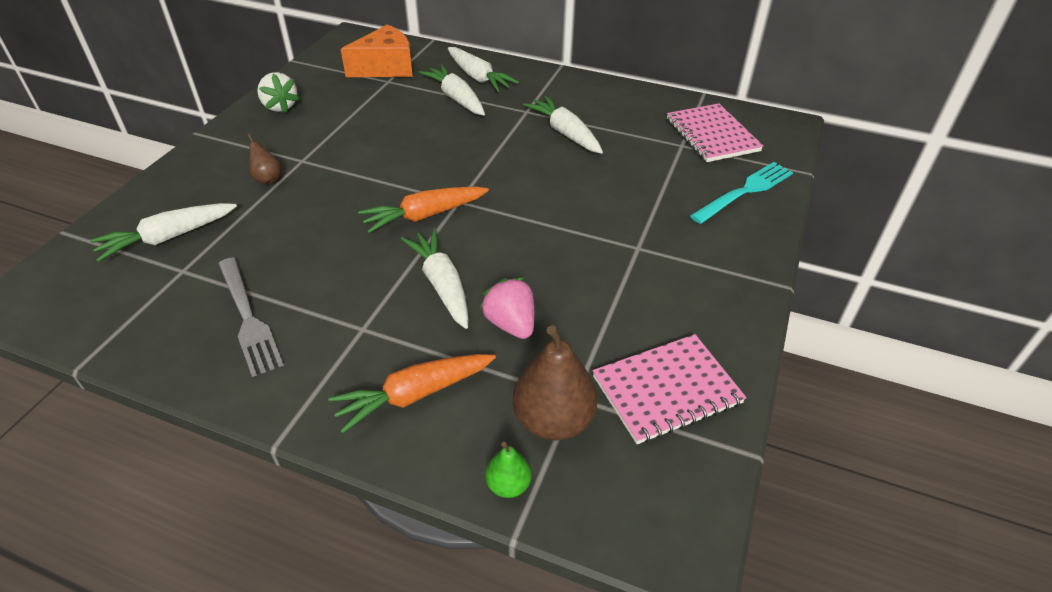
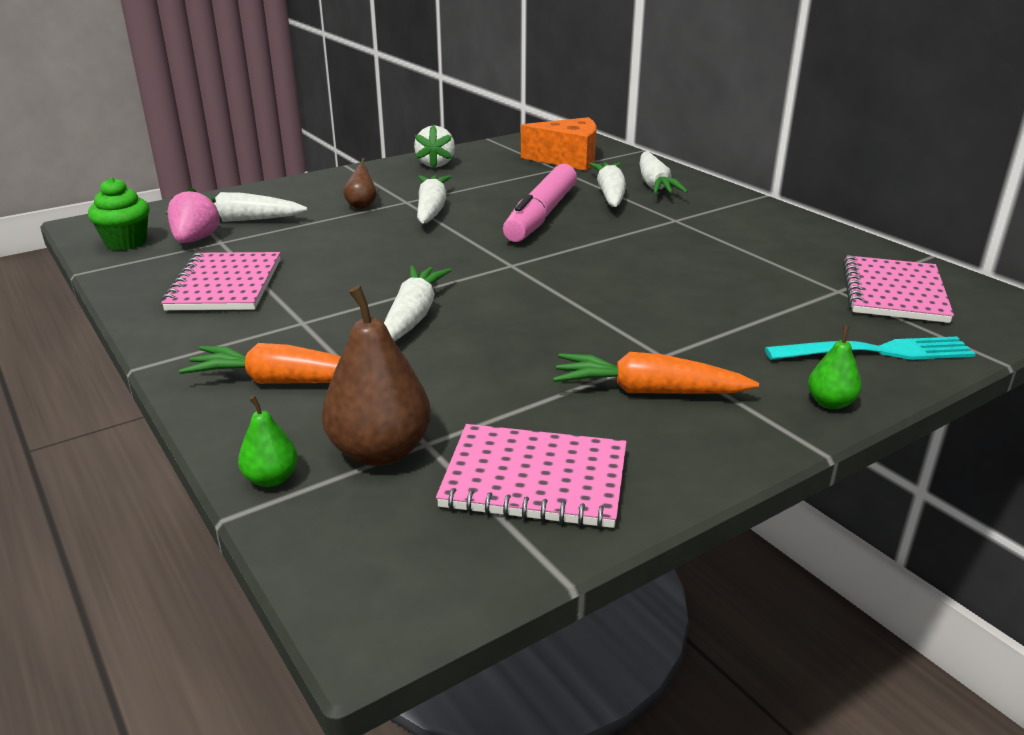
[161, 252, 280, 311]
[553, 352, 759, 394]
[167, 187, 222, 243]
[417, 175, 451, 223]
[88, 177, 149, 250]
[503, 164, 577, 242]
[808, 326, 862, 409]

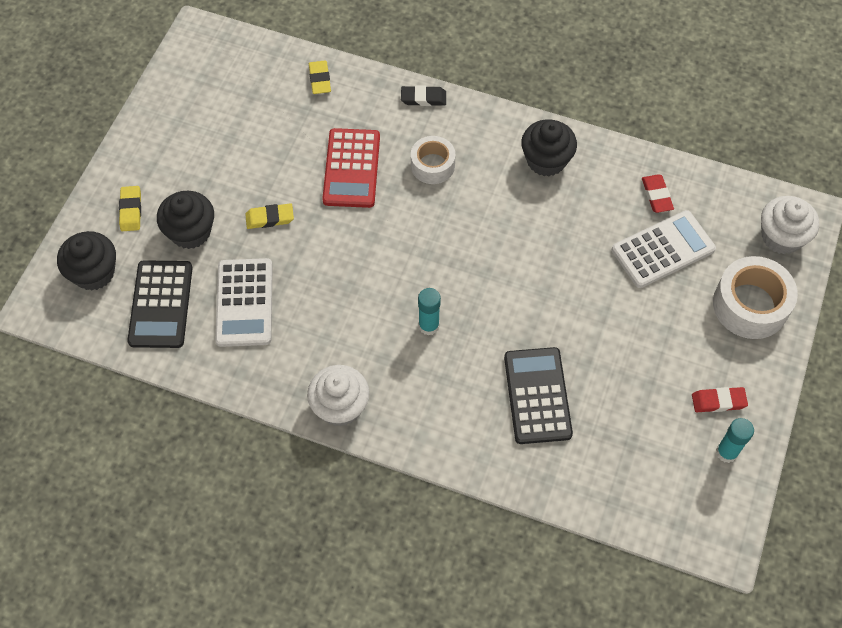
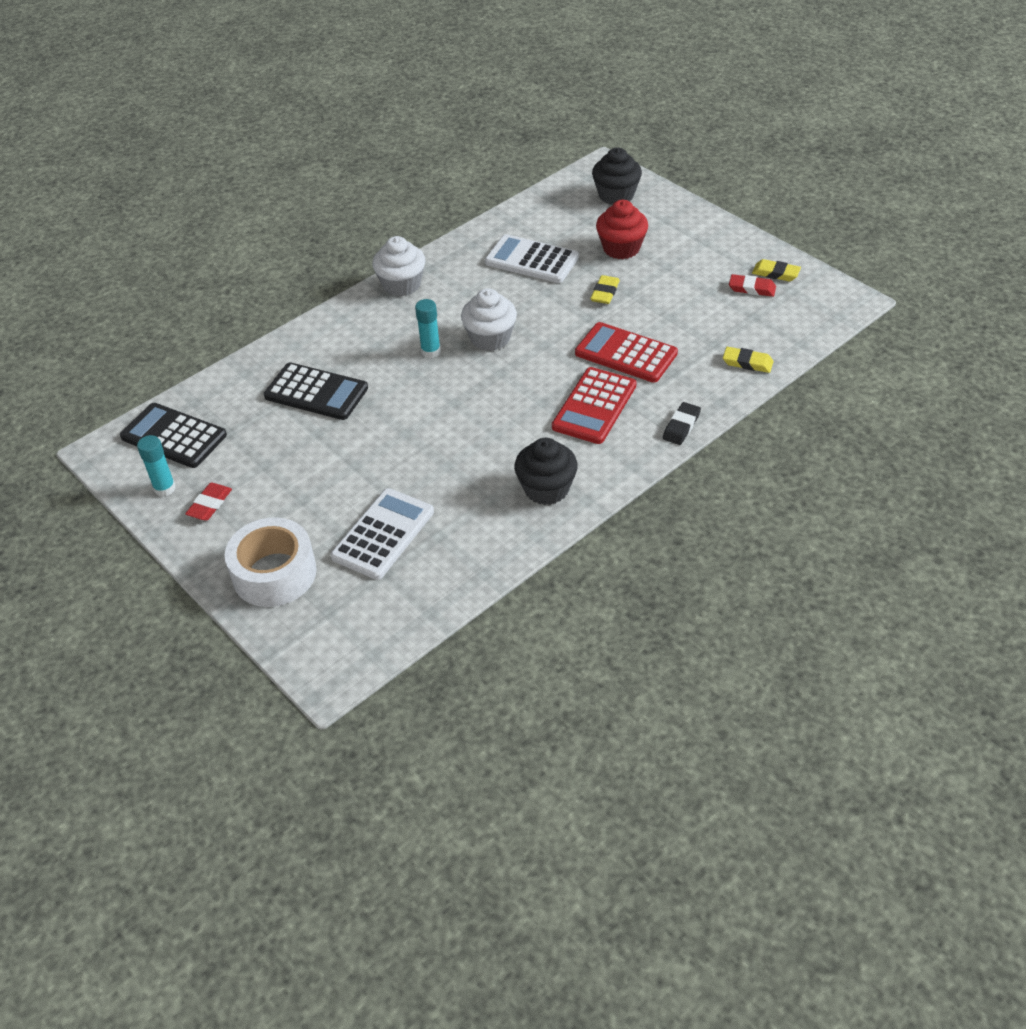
[752, 259, 801, 282]
[120, 403, 227, 468]
[596, 200, 648, 259]
[552, 367, 636, 444]
[331, 488, 434, 580]
[729, 274, 776, 297]
[461, 288, 517, 351]

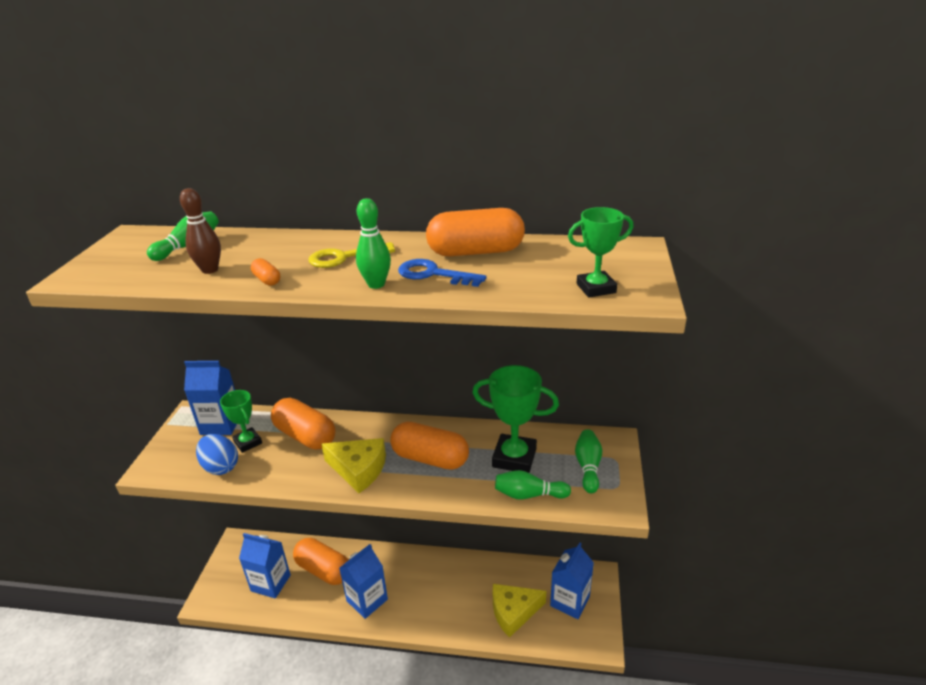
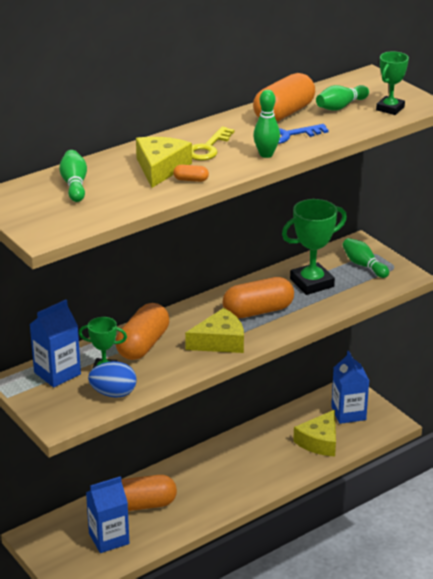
[180, 188, 221, 274] (first image)
[116, 303, 169, 360]
[339, 544, 388, 619] (first image)
[316, 85, 369, 111]
[136, 137, 192, 188]

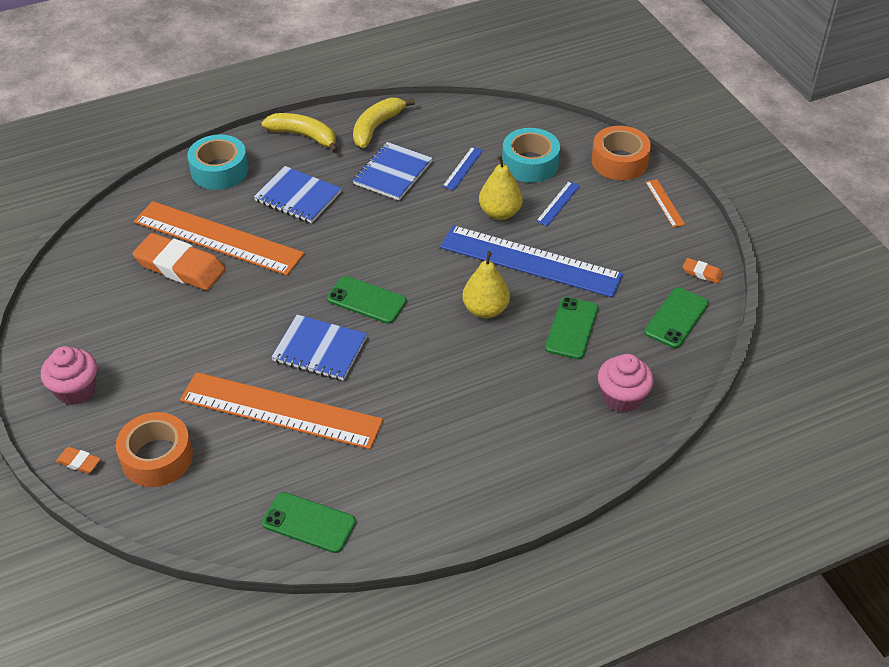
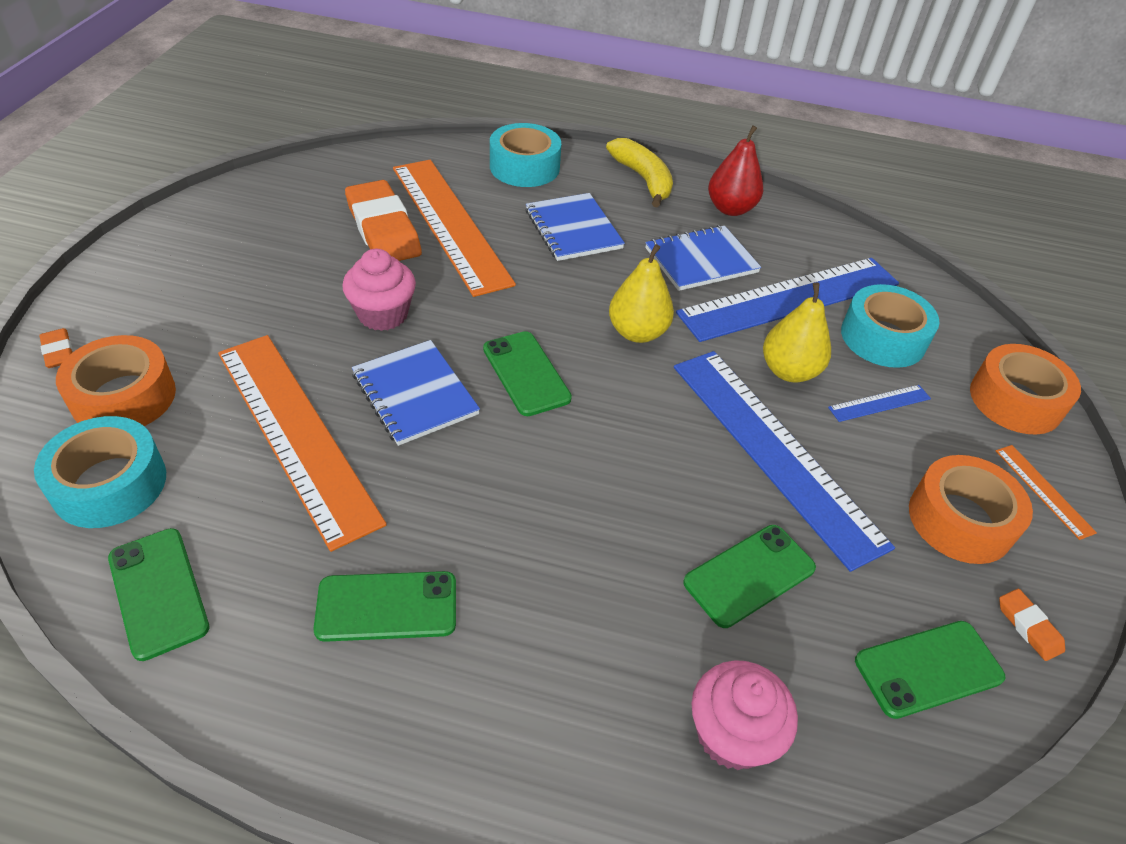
[342, 249, 416, 331]
[708, 125, 763, 216]
[676, 258, 899, 342]
[609, 244, 674, 343]
[996, 445, 1097, 540]
[34, 416, 166, 528]
[313, 571, 456, 642]
[909, 455, 1033, 564]

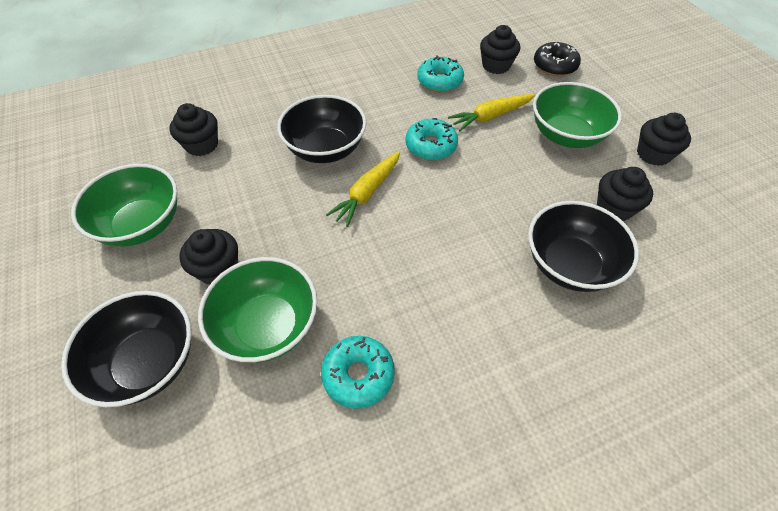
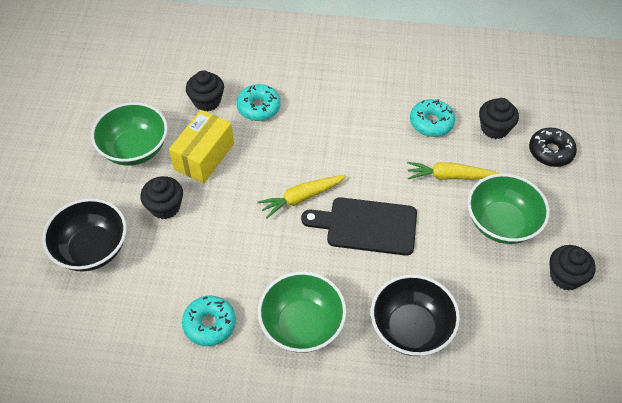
[258, 271, 346, 353]
[277, 95, 366, 163] (first image)
[236, 84, 281, 121]
[597, 167, 653, 221] (first image)
[169, 110, 234, 183]
[301, 197, 417, 256]

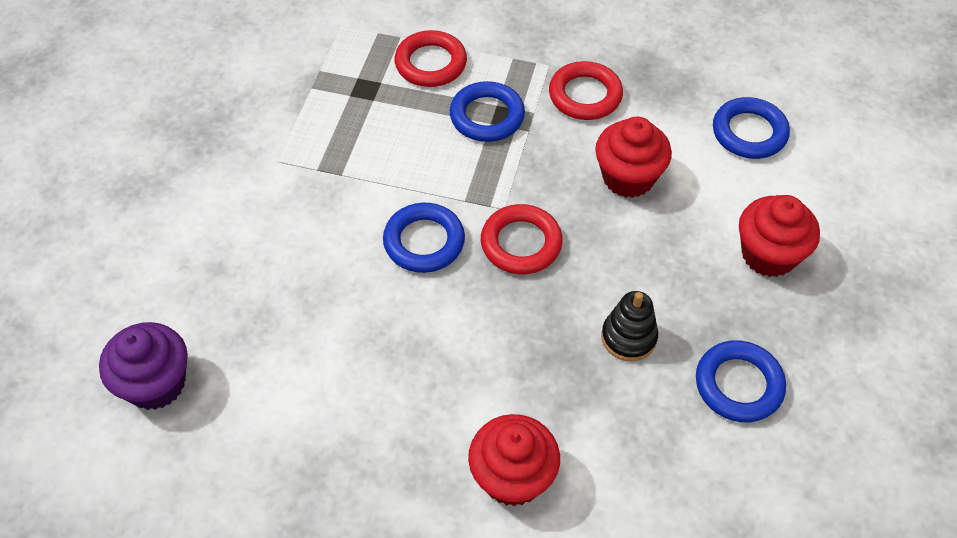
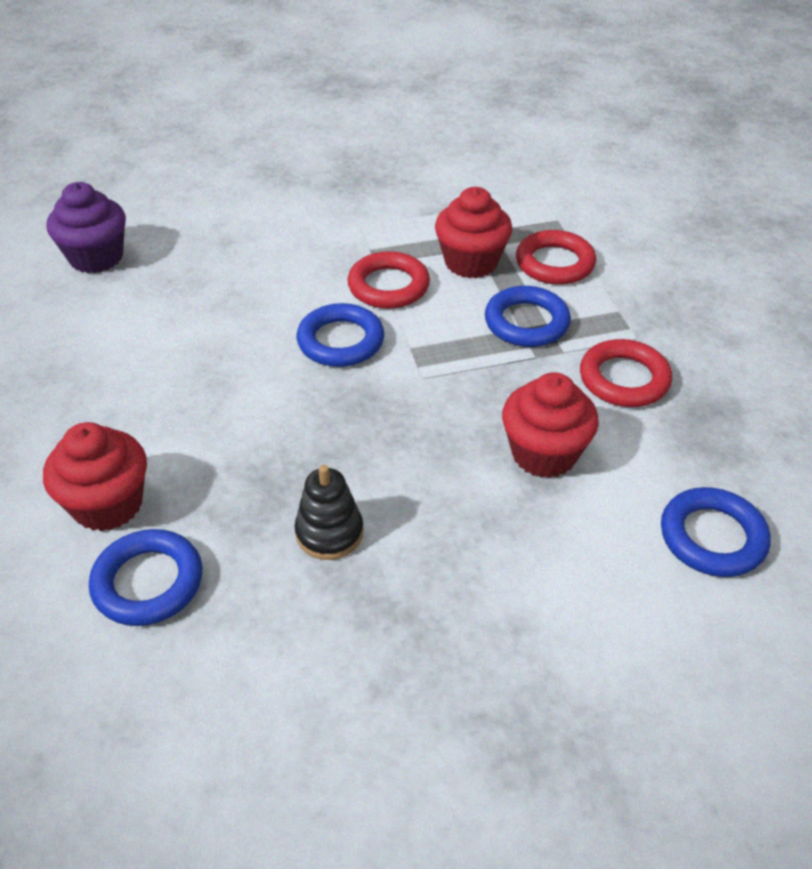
[347, 251, 430, 309]
[89, 529, 202, 626]
[435, 187, 512, 278]

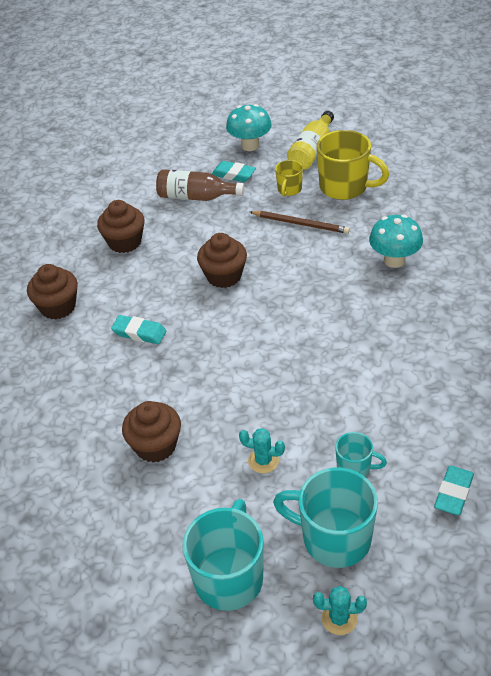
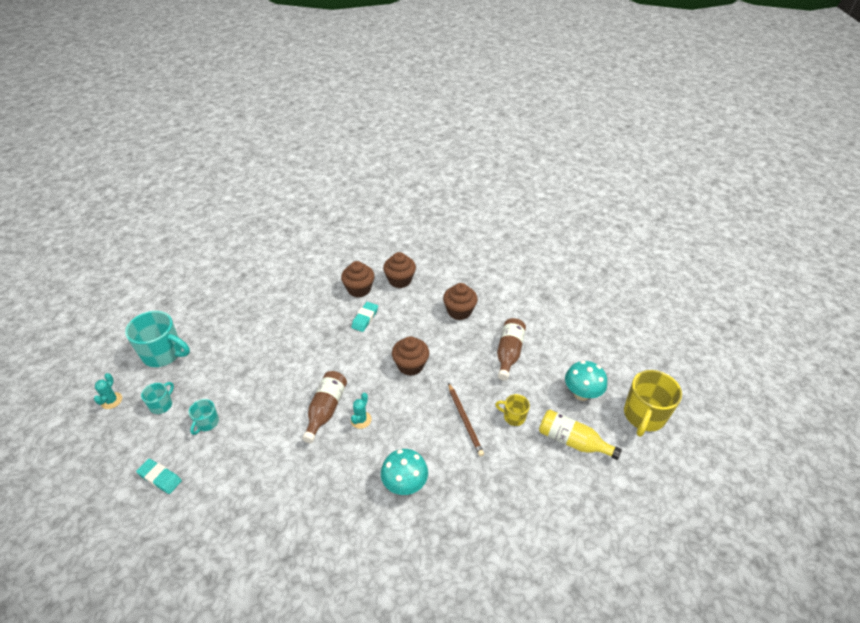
[341, 261, 375, 298]
[212, 161, 256, 182] (first image)
[351, 393, 372, 429]
[448, 383, 484, 456]
[141, 382, 174, 414]
[624, 370, 682, 437]
[302, 371, 347, 443]

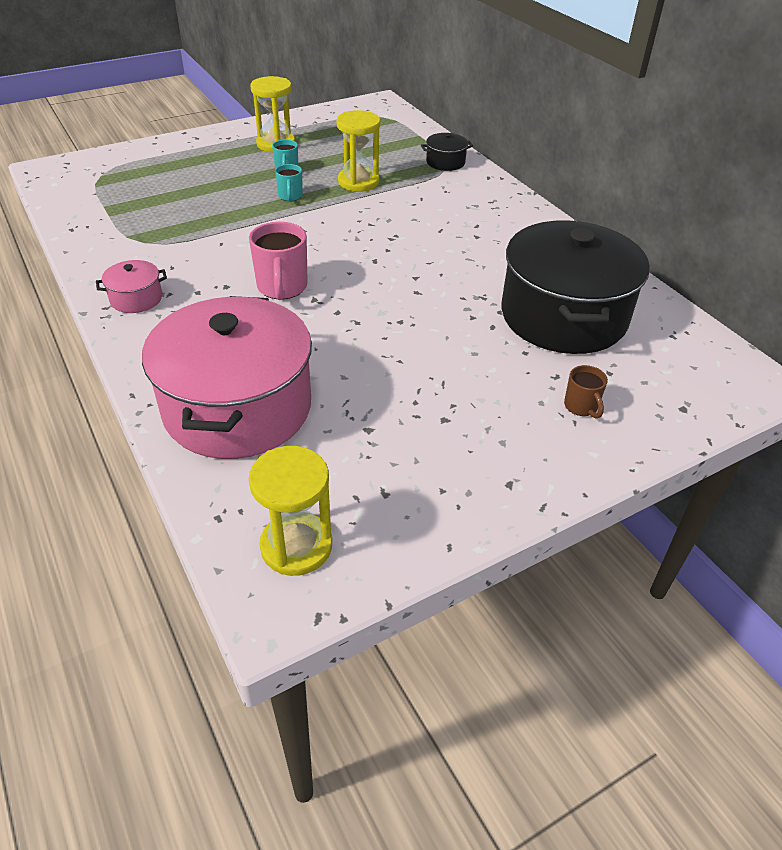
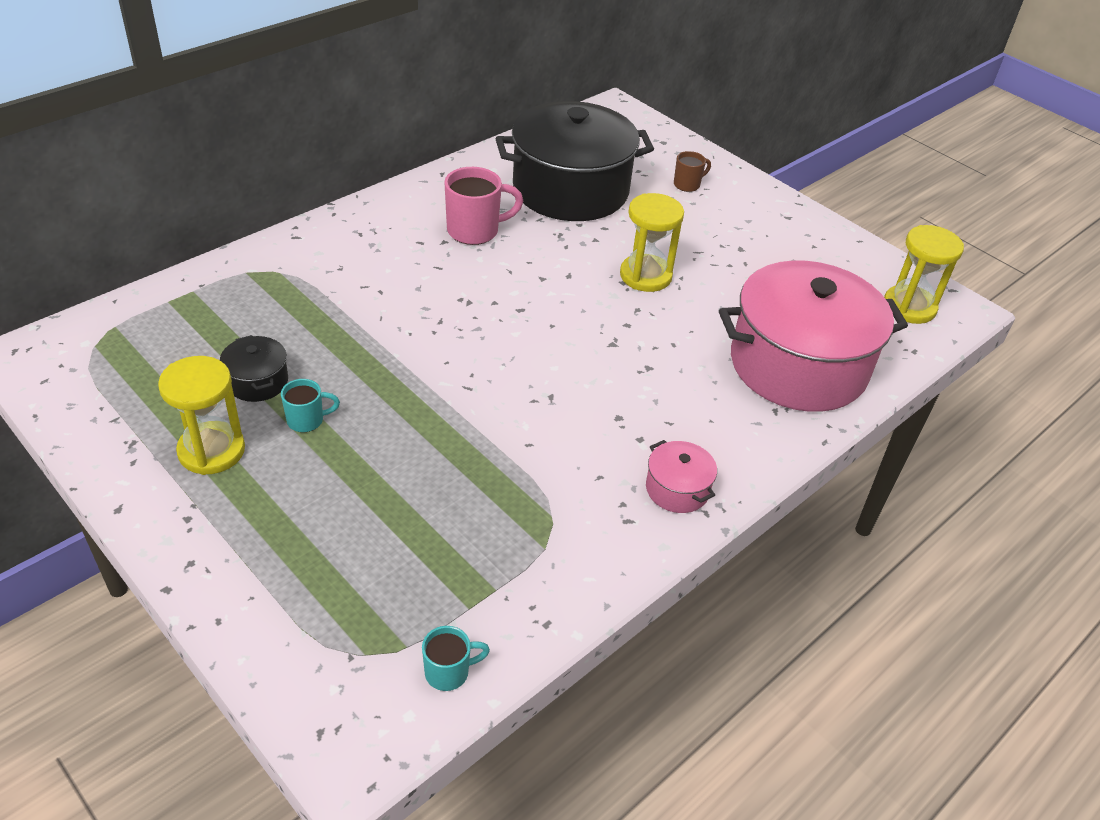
[444, 167, 523, 245]
[422, 626, 490, 691]
[620, 193, 684, 292]
[220, 335, 288, 402]

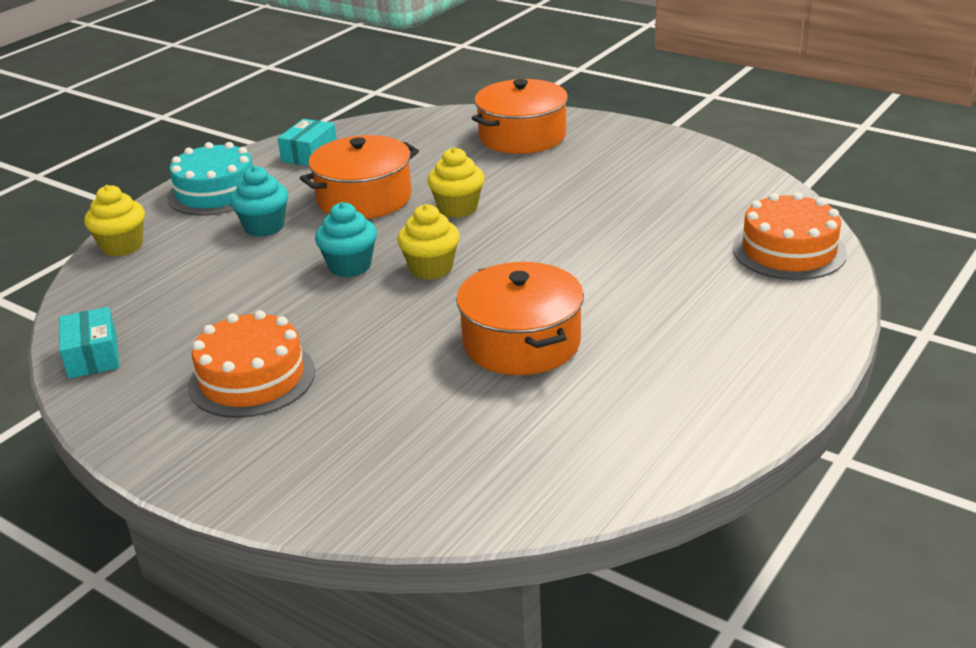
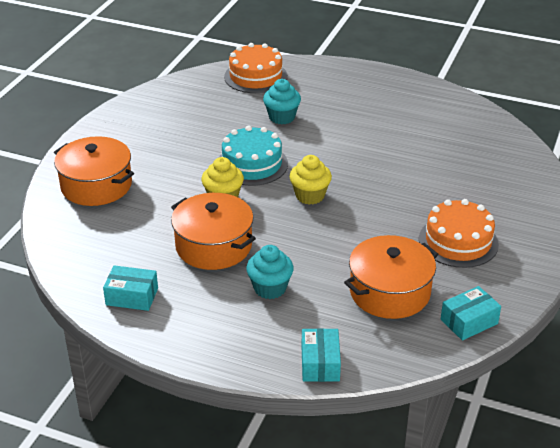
[302, 328, 341, 382]
[218, 126, 288, 186]
[263, 79, 301, 124]
[344, 235, 438, 319]

